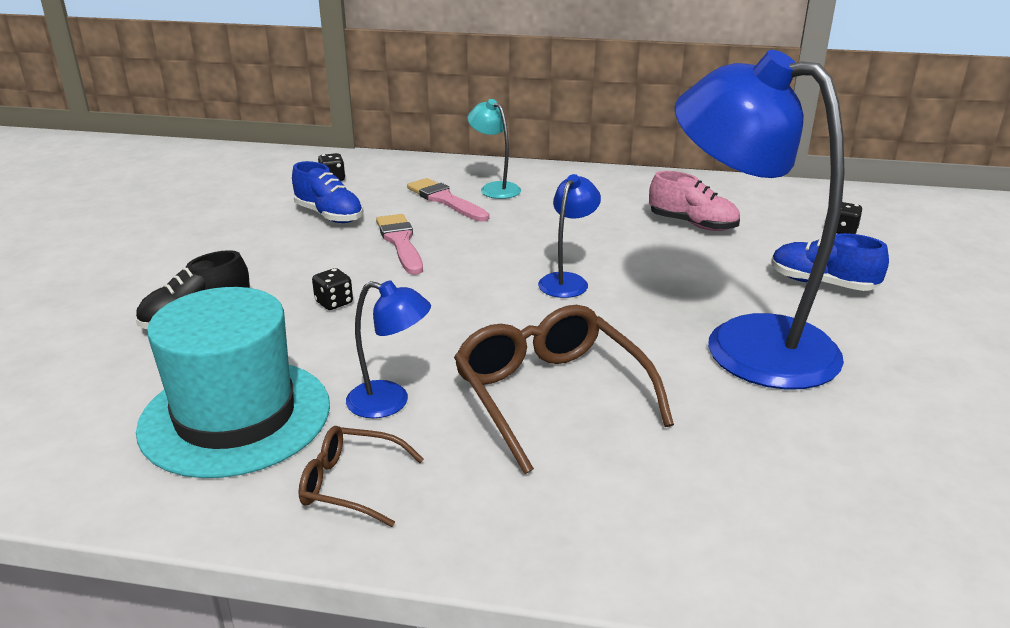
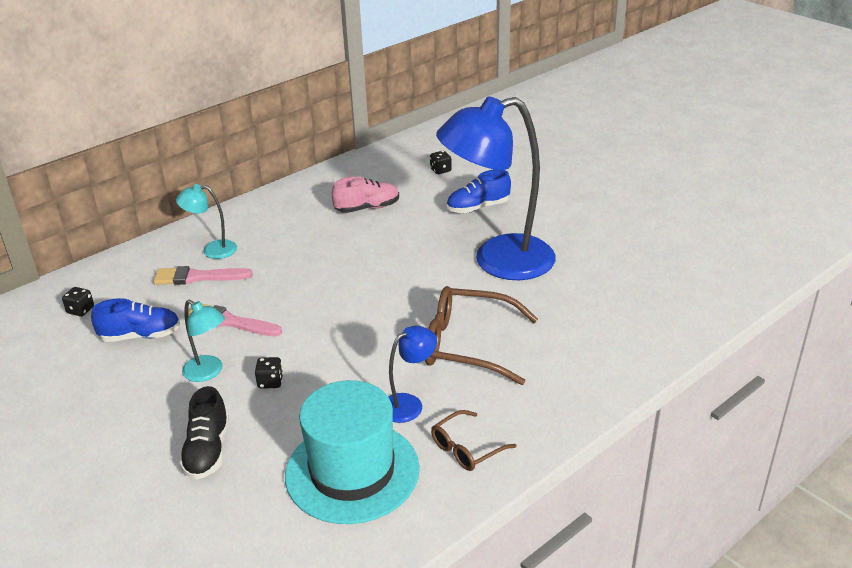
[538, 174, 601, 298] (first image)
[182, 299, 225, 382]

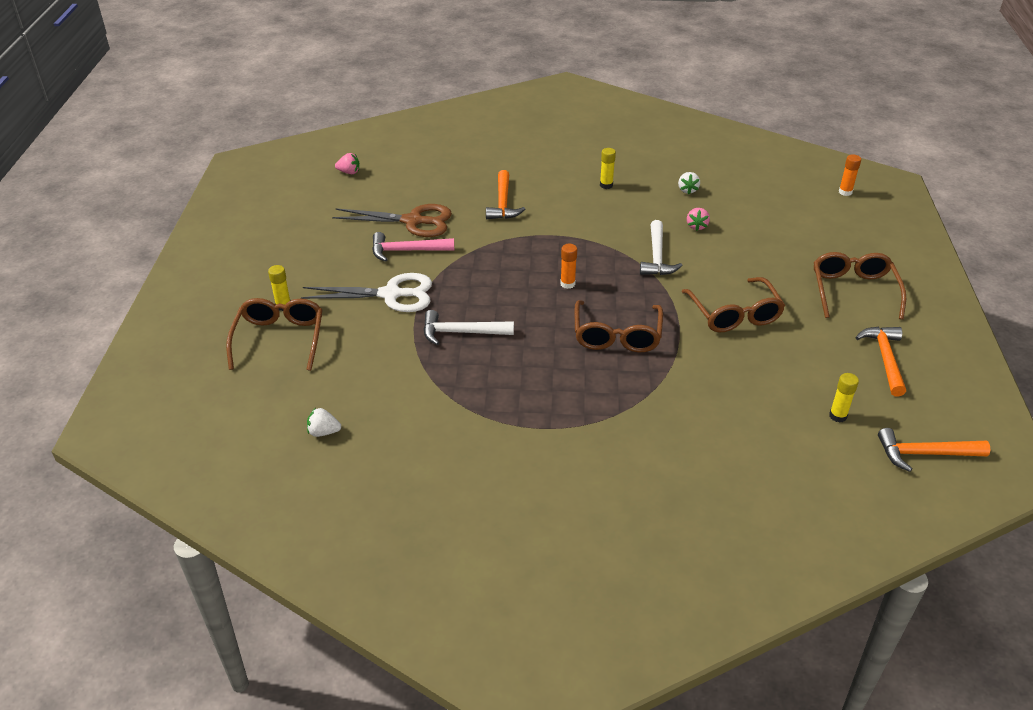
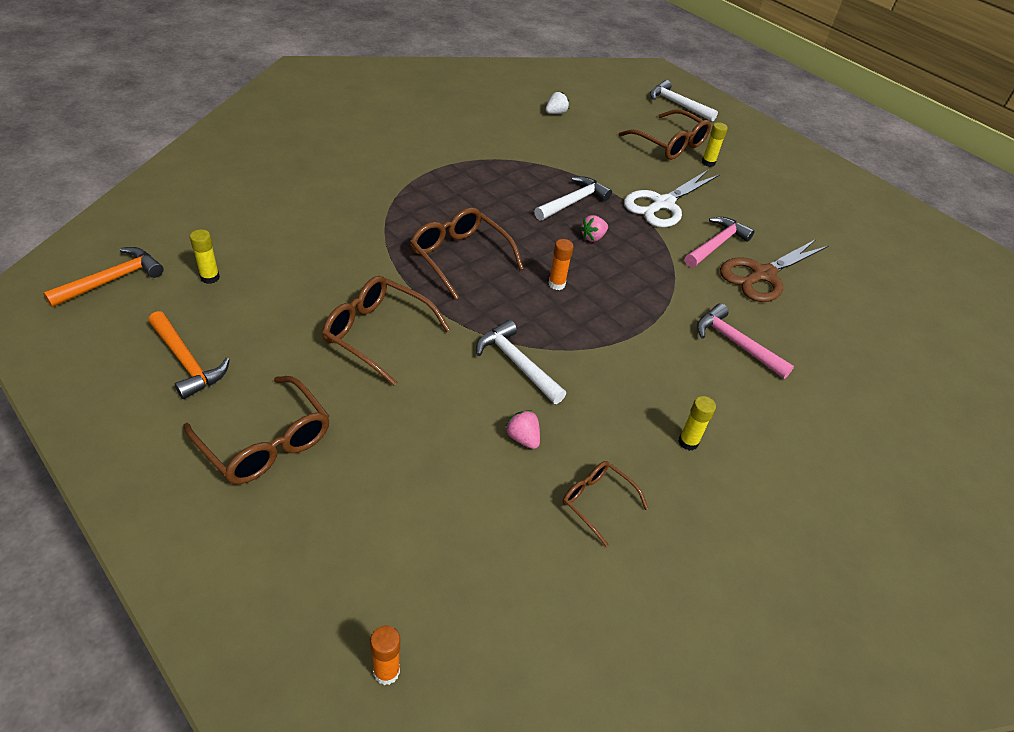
[580, 215, 608, 242]
[697, 303, 794, 379]
[563, 461, 649, 547]
[650, 80, 718, 122]

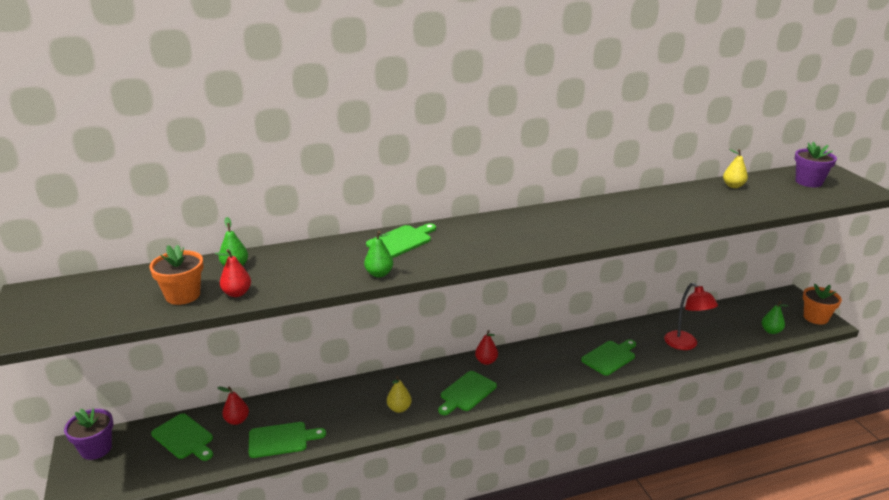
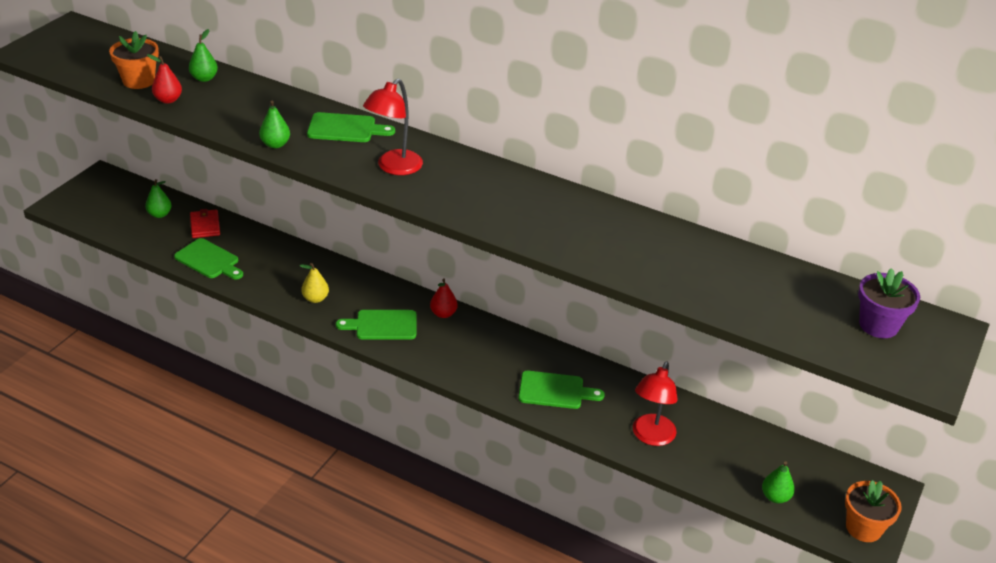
[64, 408, 113, 460] (first image)
[145, 179, 172, 218]
[190, 209, 220, 238]
[723, 149, 748, 188] (first image)
[363, 79, 423, 175]

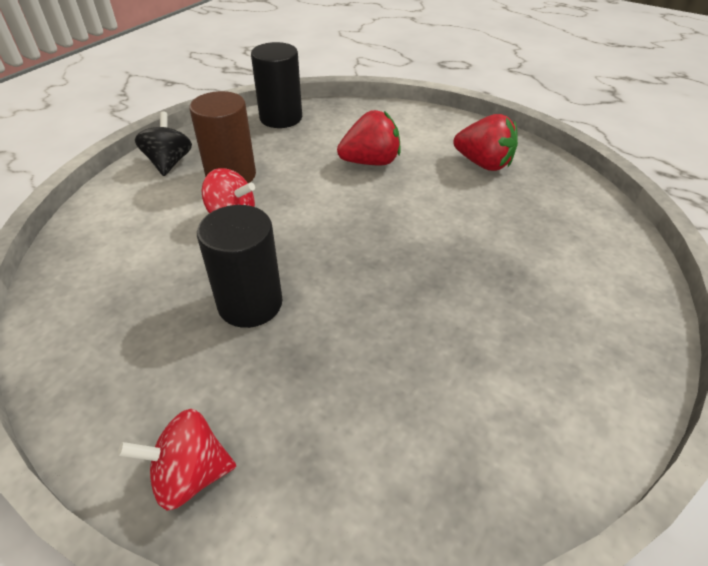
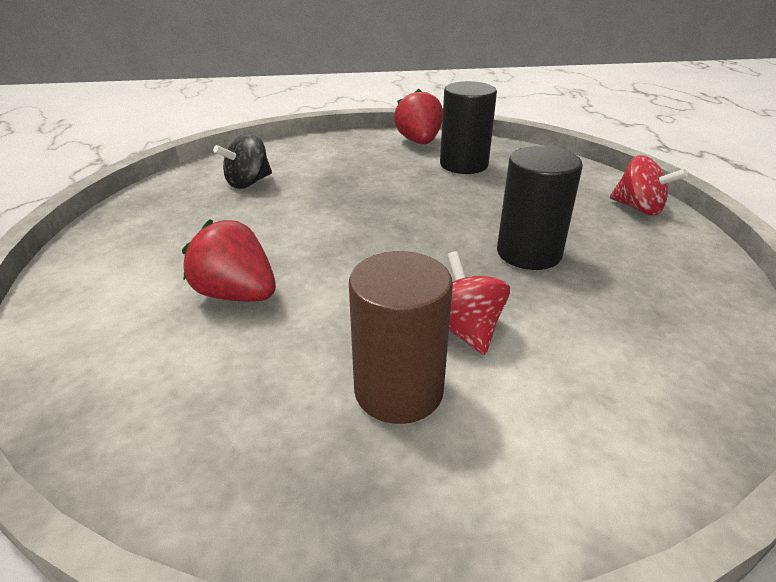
[213, 133, 272, 189]
[440, 81, 497, 174]
[394, 89, 443, 144]

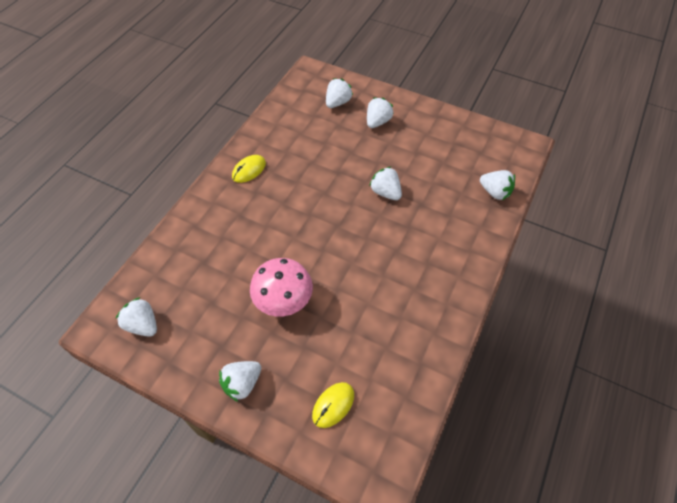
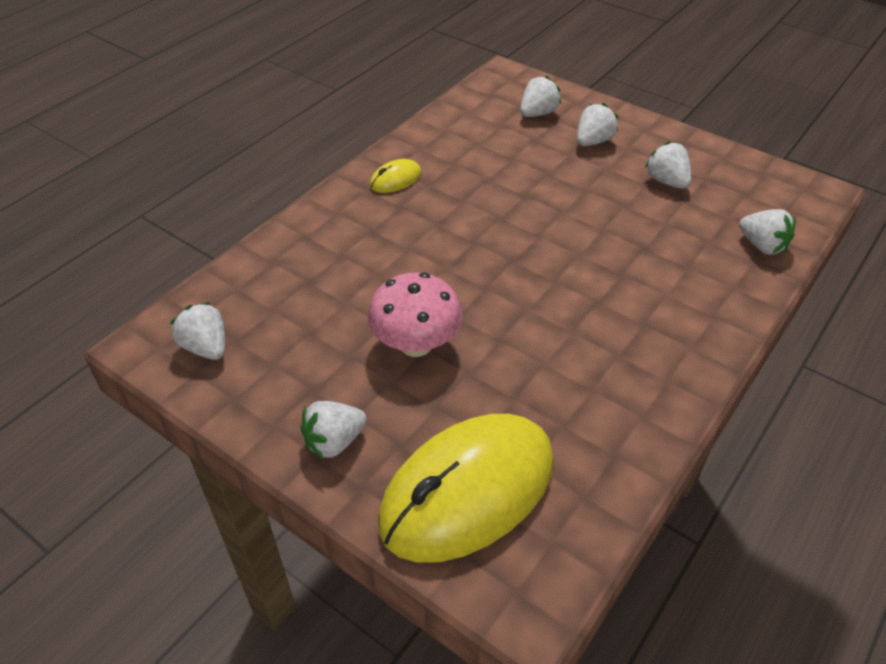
[378, 414, 554, 563]
[645, 141, 691, 189]

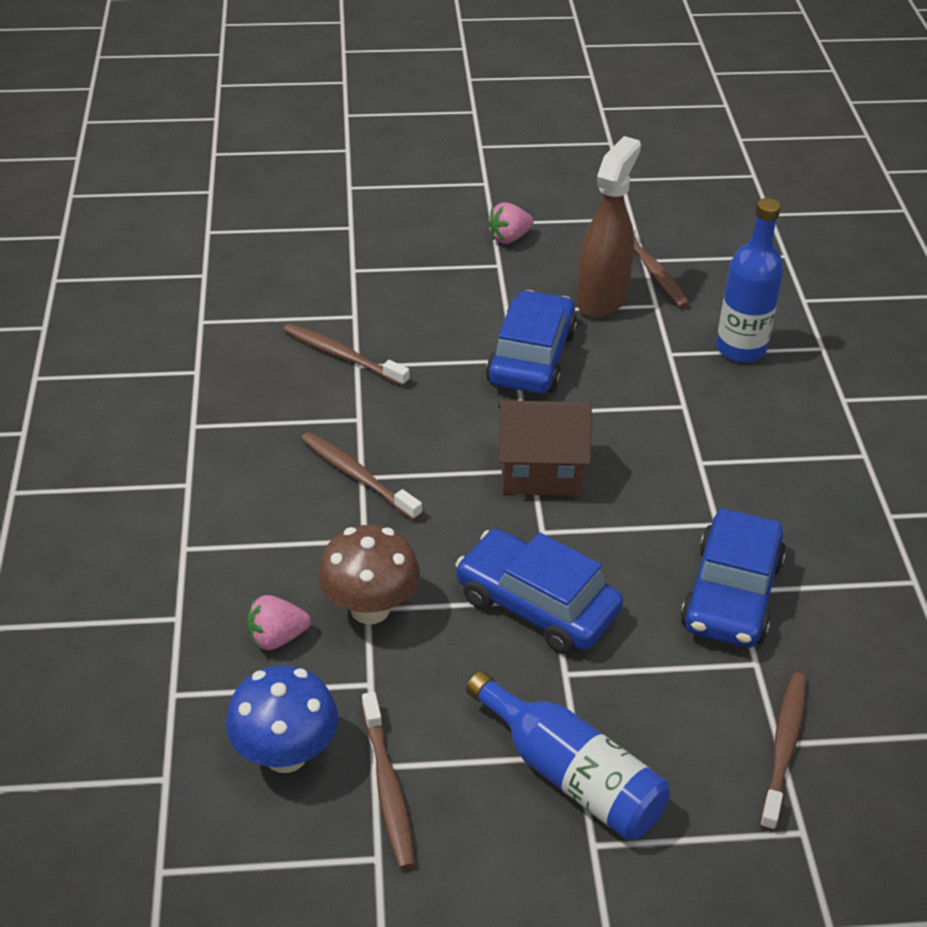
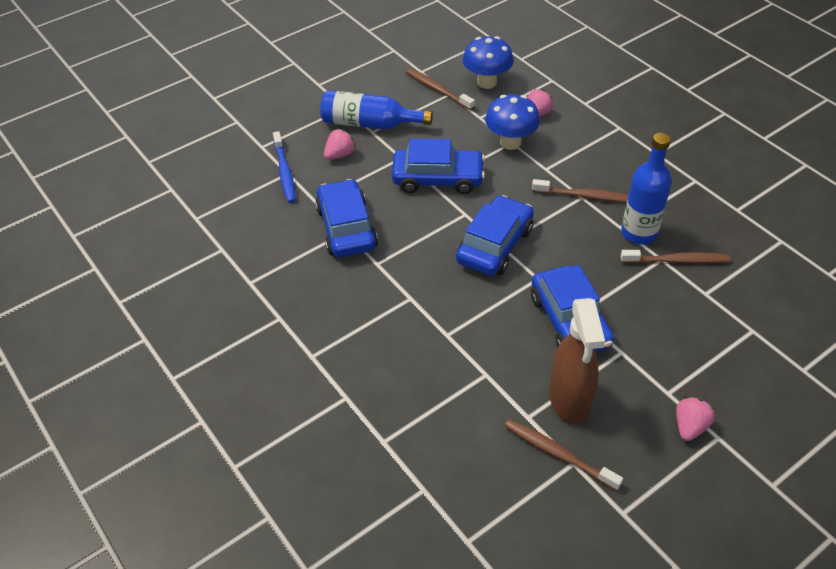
[485, 94, 540, 150]
[456, 195, 534, 276]
[621, 133, 672, 245]
[273, 131, 296, 203]
[324, 129, 356, 160]

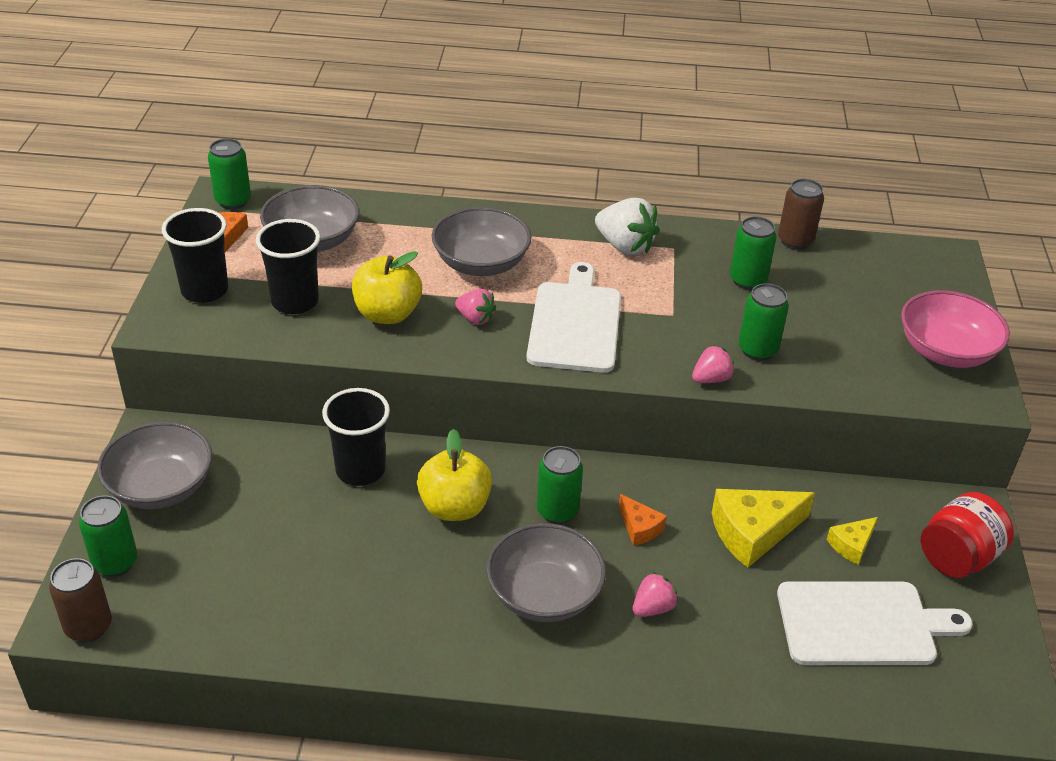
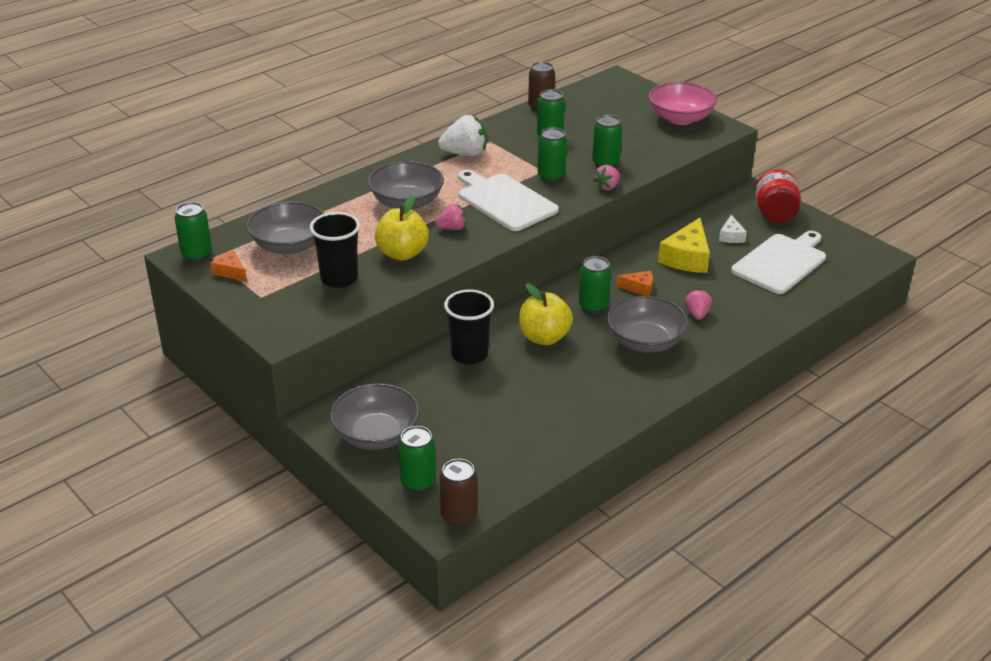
[162, 208, 228, 303] (first image)
[593, 165, 620, 191]
[719, 215, 747, 243]
[537, 127, 567, 182]

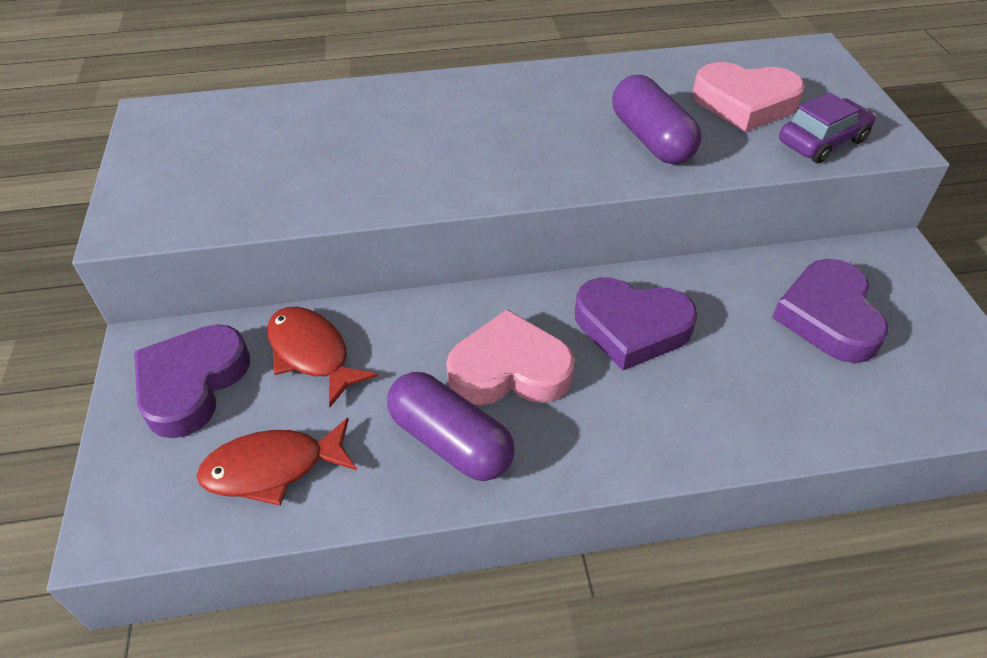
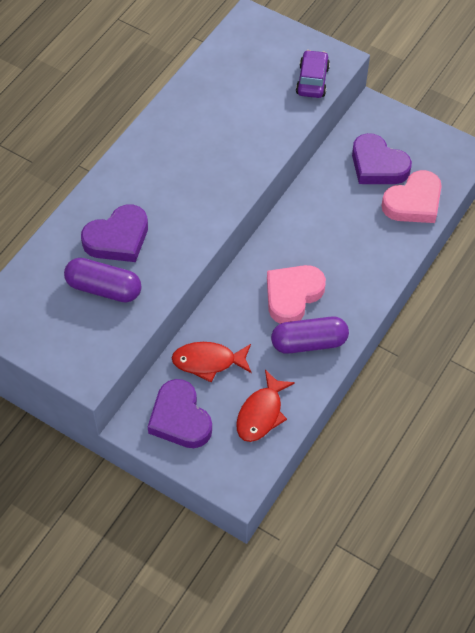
[81, 204, 148, 262]
[64, 258, 141, 302]
[382, 170, 442, 223]

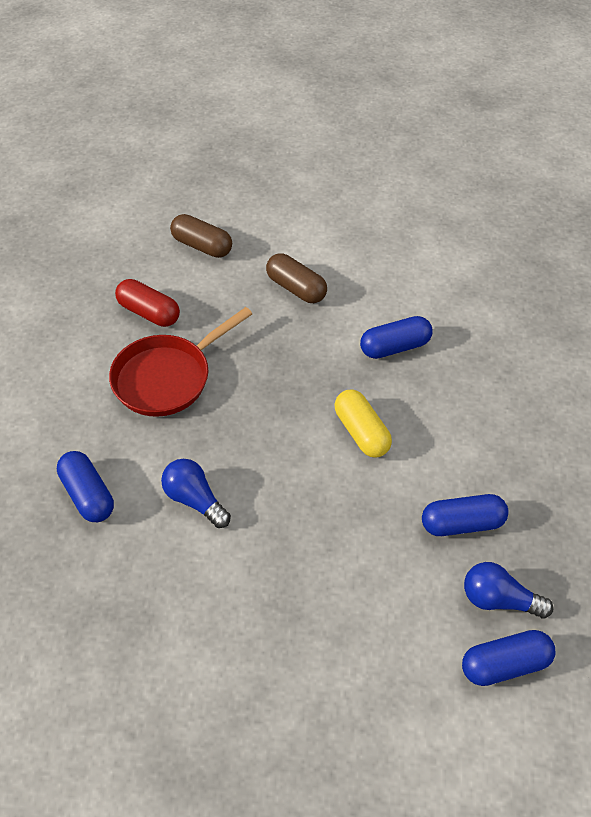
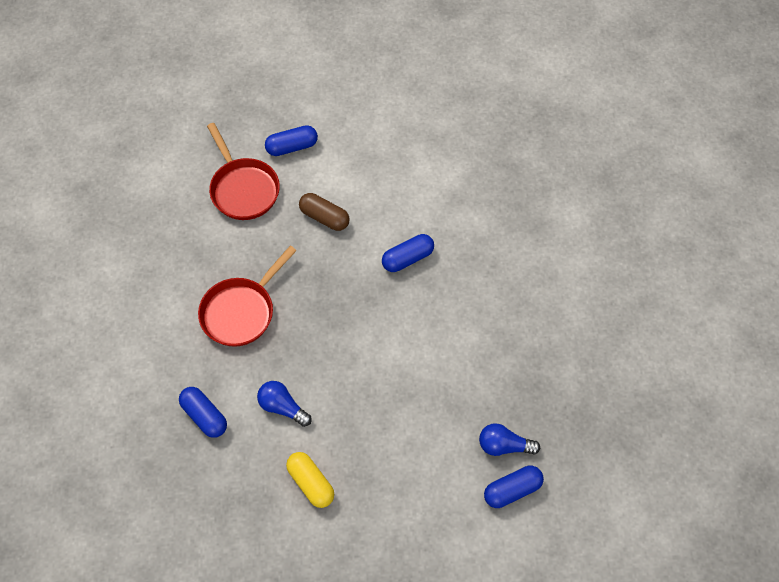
[115, 279, 180, 327] (first image)
[207, 123, 280, 220]
[286, 452, 334, 508]
[265, 125, 318, 156]

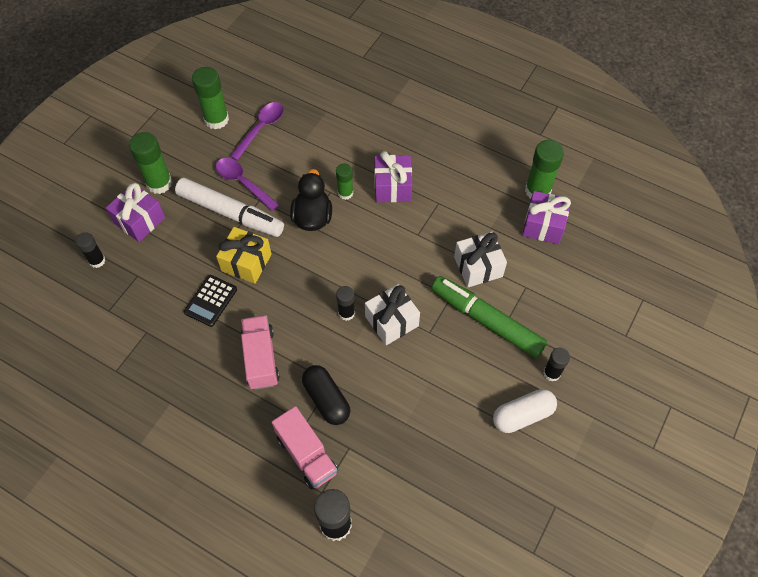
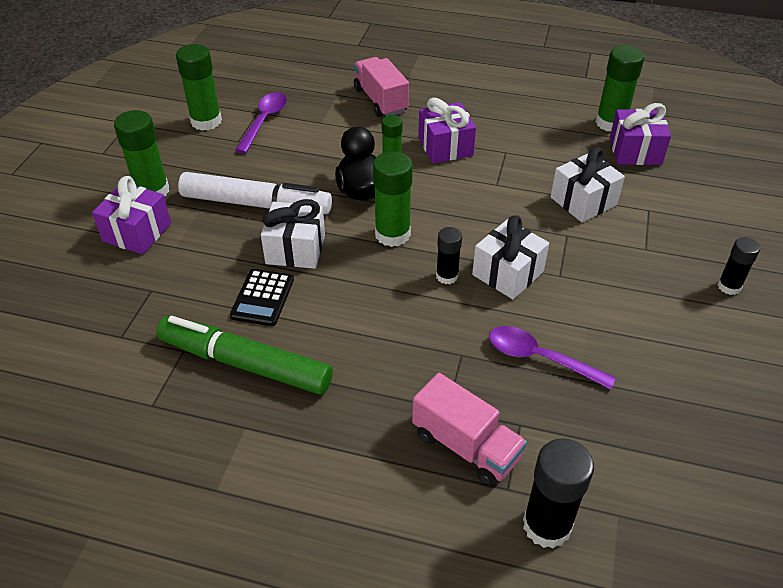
[76, 232, 105, 268] (first image)
[489, 326, 616, 390]
[261, 199, 325, 269]
[354, 57, 409, 117]
[302, 365, 350, 425] (first image)
[156, 316, 333, 395]
[493, 389, 557, 433] (first image)
[373, 151, 413, 247]

